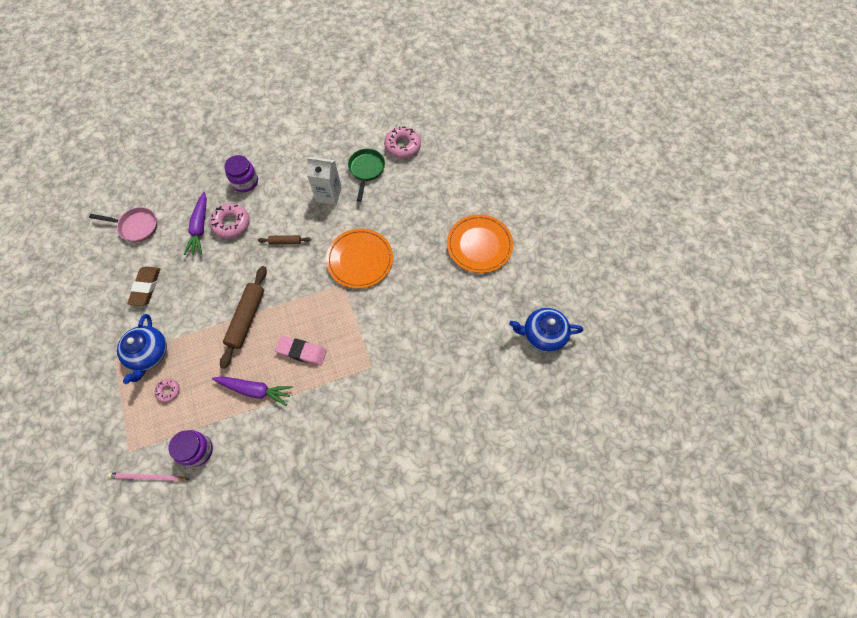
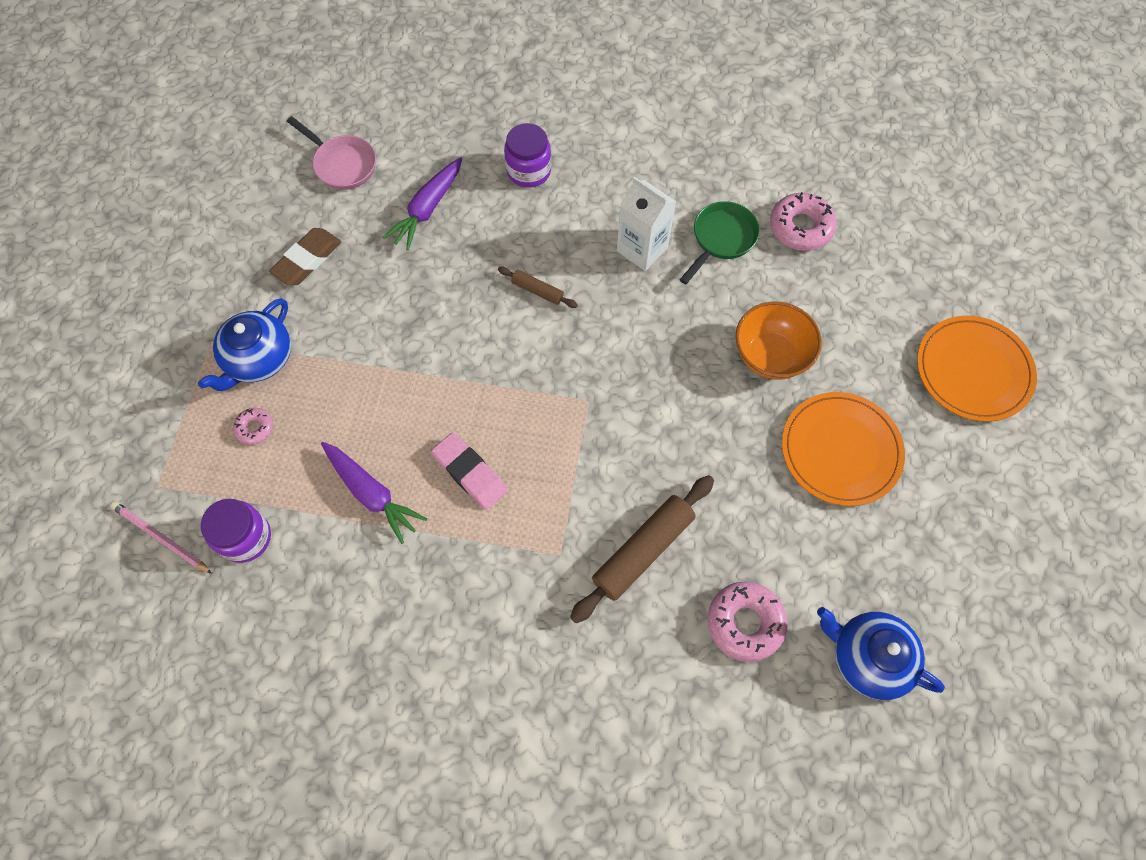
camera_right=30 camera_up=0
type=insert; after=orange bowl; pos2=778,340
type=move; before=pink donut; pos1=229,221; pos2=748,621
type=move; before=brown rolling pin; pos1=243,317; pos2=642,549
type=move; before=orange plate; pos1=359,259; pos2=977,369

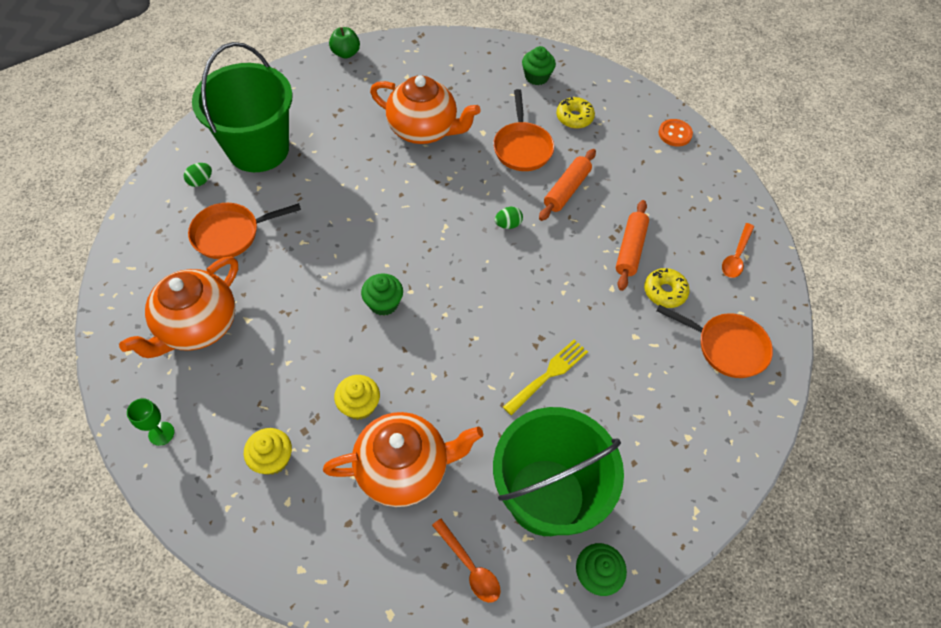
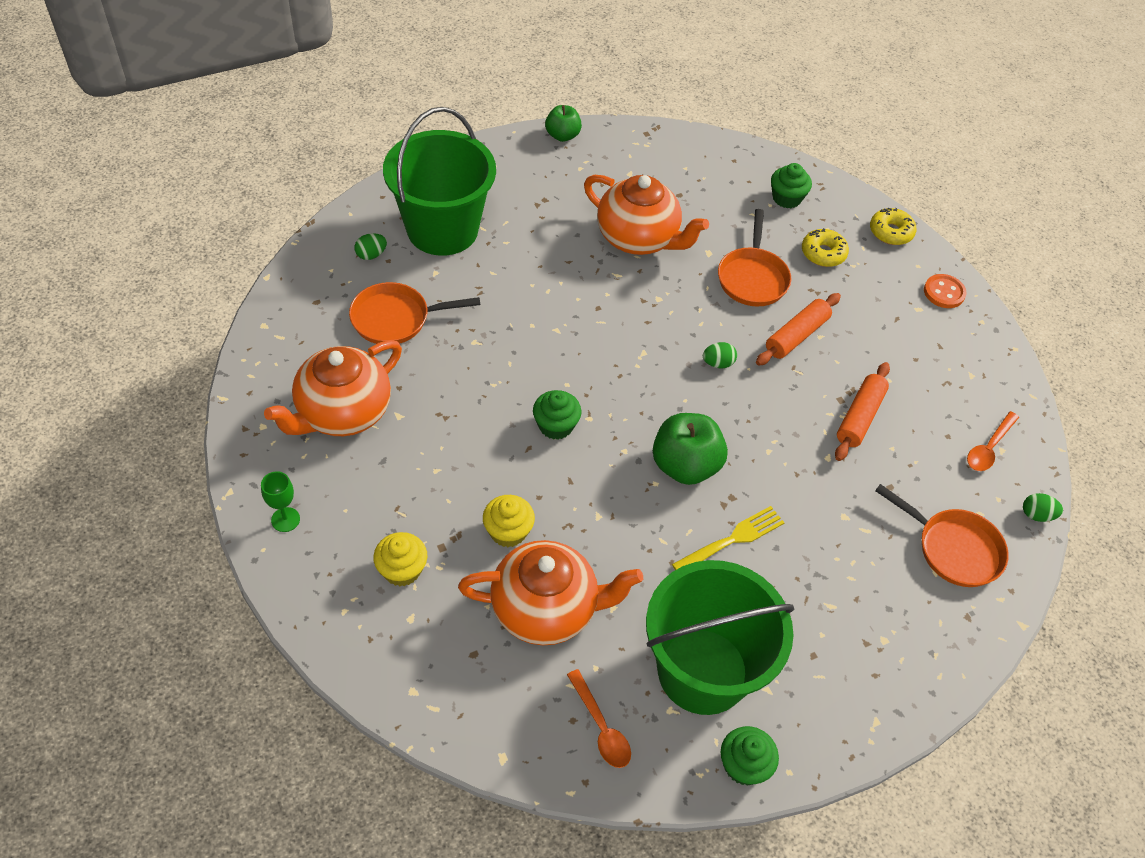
camera_right=10 camera_up=-5
type=insert; after=green apple; pos2=690,449
type=insert; after=green egg; pos2=1043,507
type=move; before=yellow donut; pos1=667,288; pos2=893,226

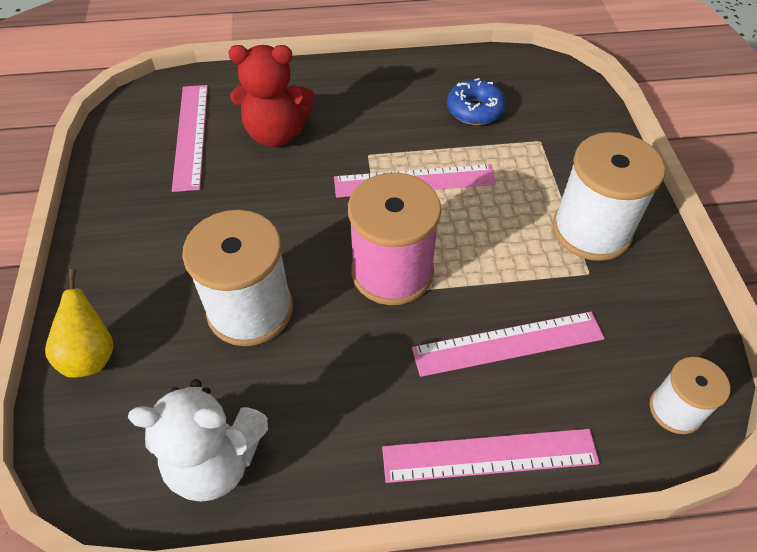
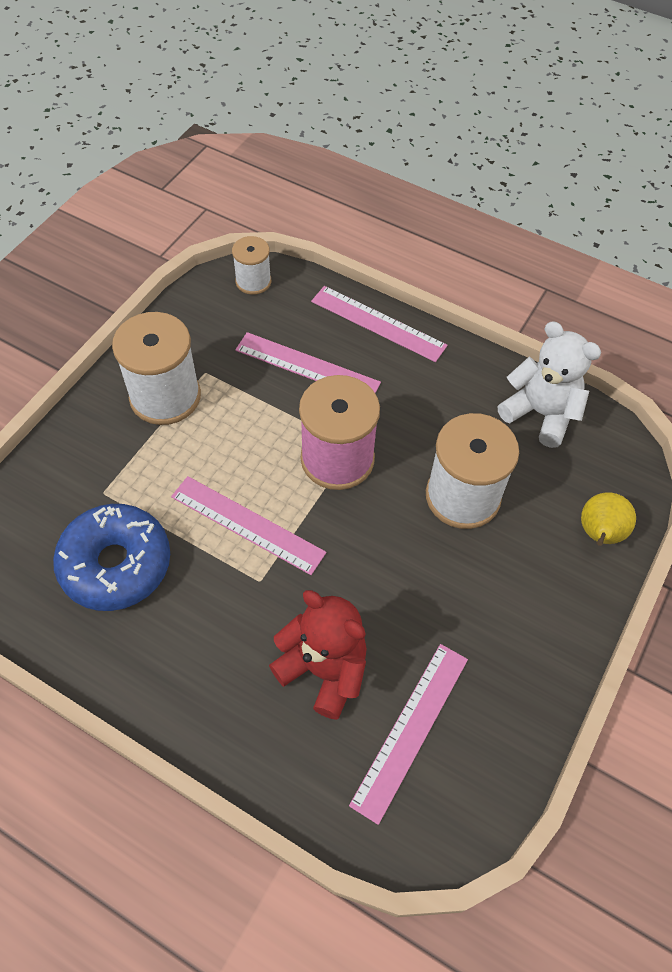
camera_right=-145 camera_up=5
type=resize; before=blue donut; pos1=476,101; pos2=111,557; scale=1.64

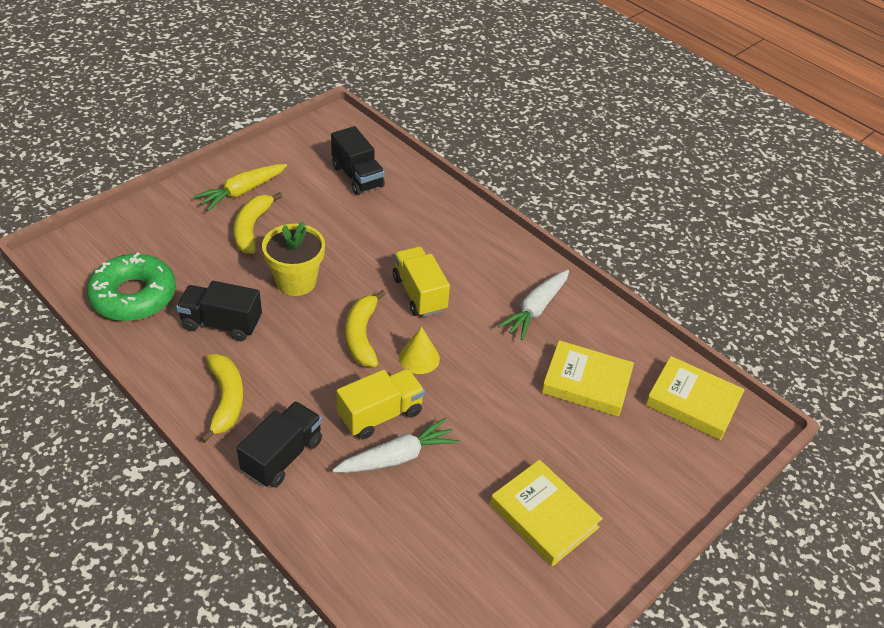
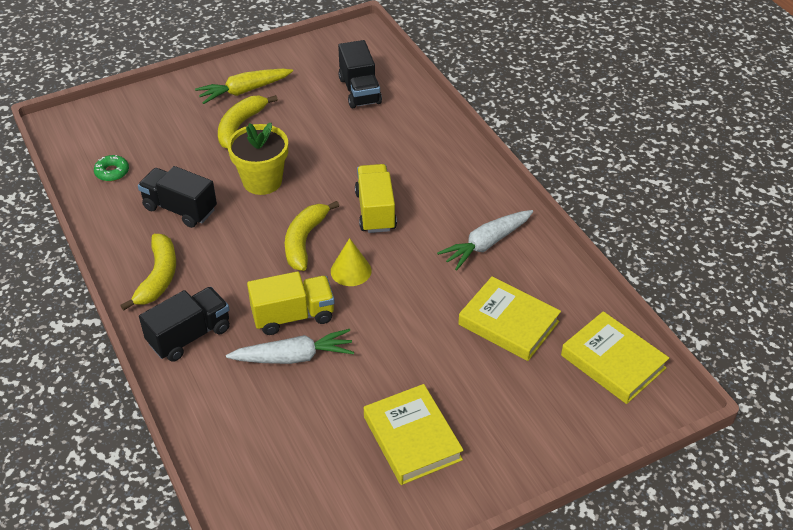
camera_right=20 camera_up=0
type=resize; before=green donut; pos1=131,286; pos2=111,168; scale=0.43

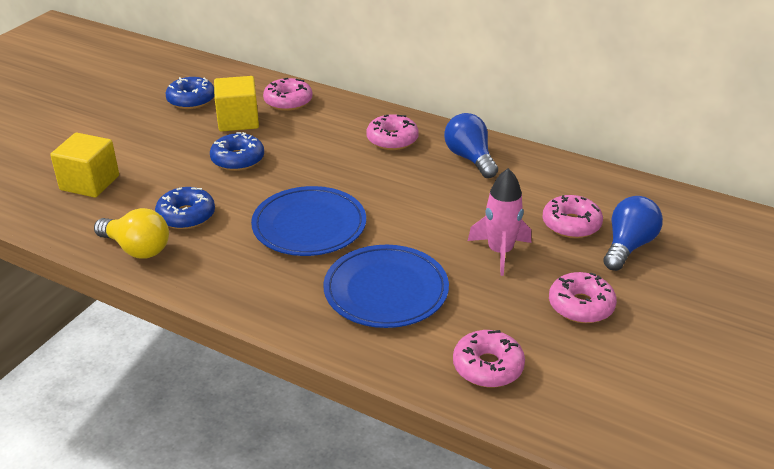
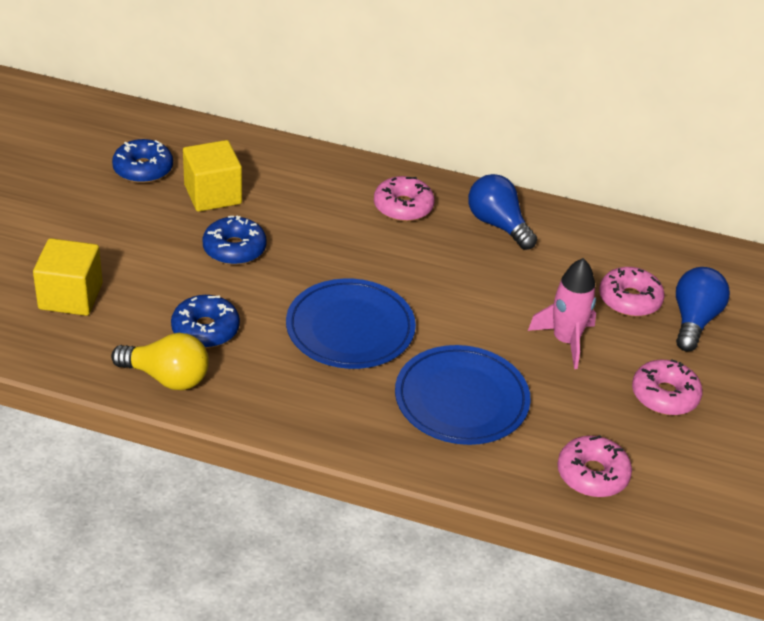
camera_right=-15 camera_up=5
type=delete; before=pink donut; pos1=287,94

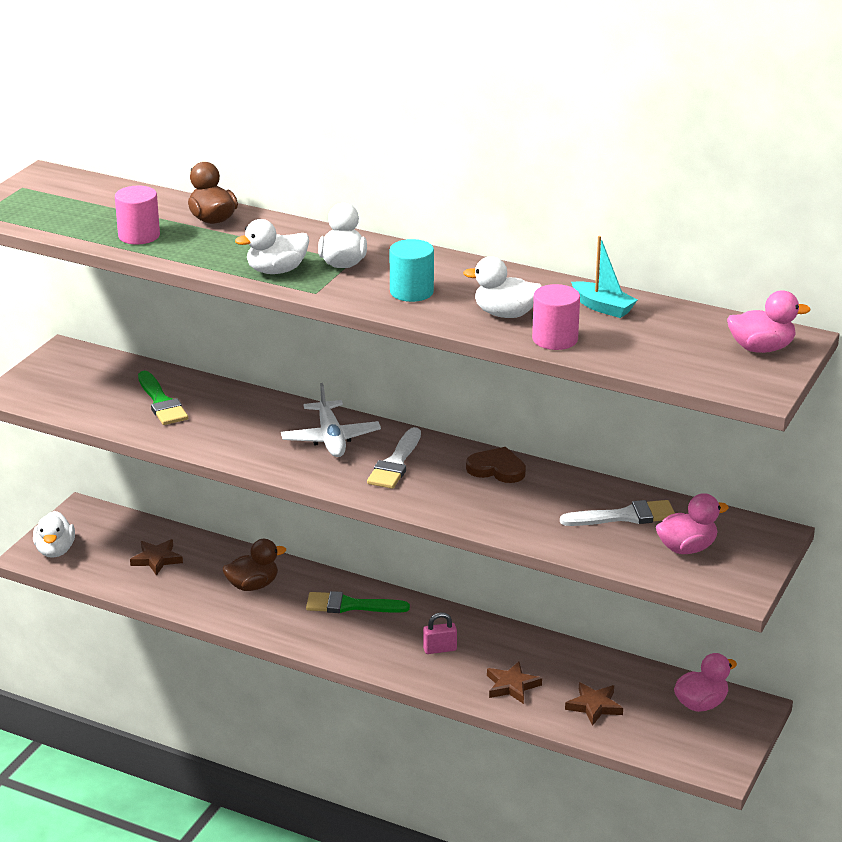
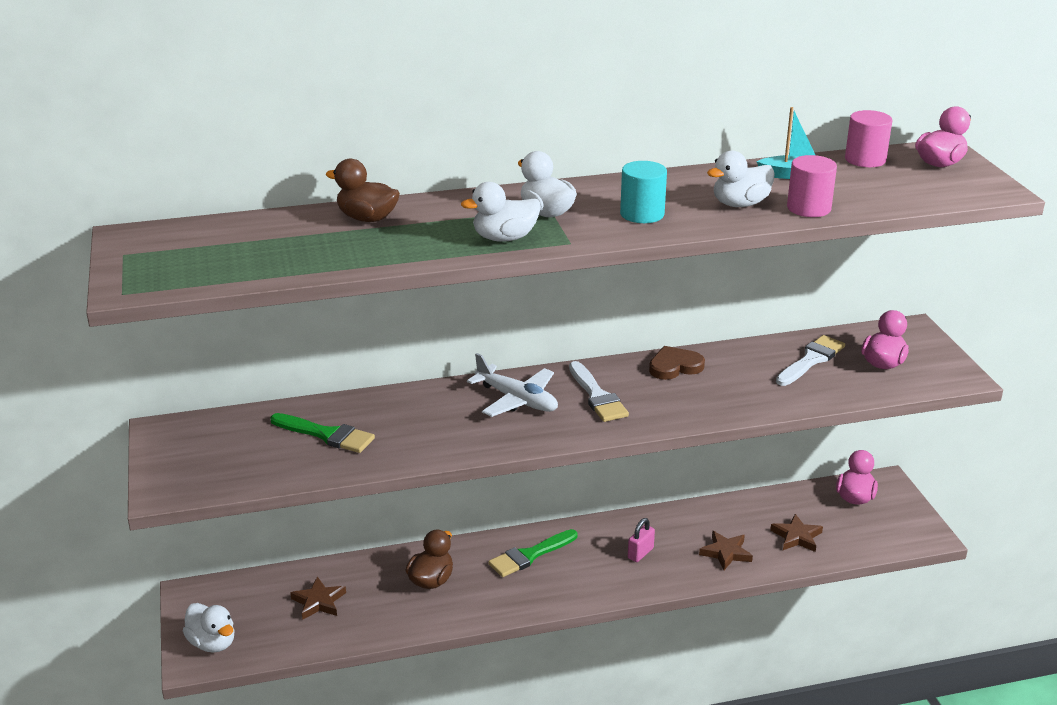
camera_right=-40 camera_up=0
type=move; before=pink cylinder; pos1=137,215; pos2=868,138
type=rotate; before=white duck; pos1=272,246; pos2=501,212; turn=45

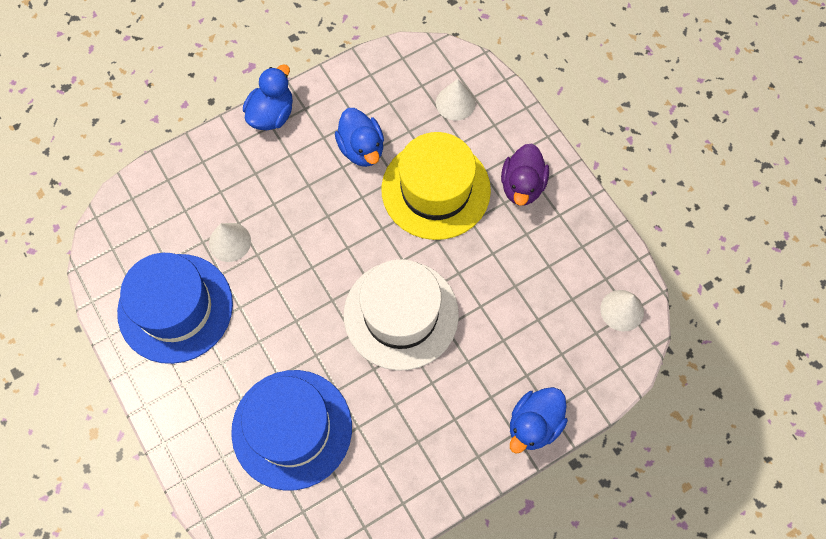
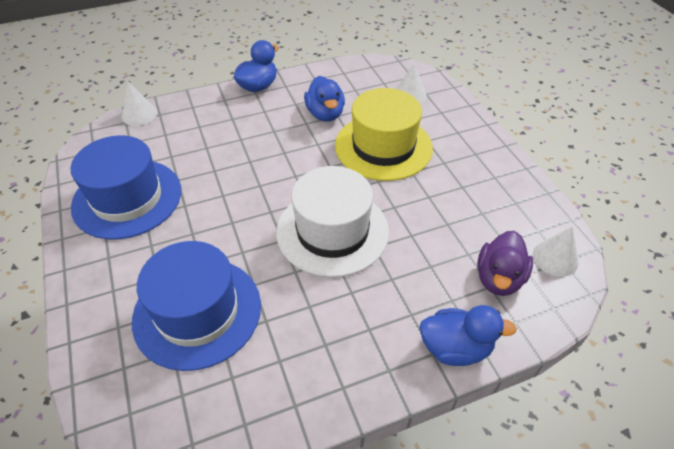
camera_right=10 camera_up=-20
type=move; before=white cone; pos1=230,242; pos2=139,104
type=move; before=purple duck; pos1=525,174; pos2=505,263
type=rotate; before=blue duck; pos1=539,420; pos2=468,335; turn=-135

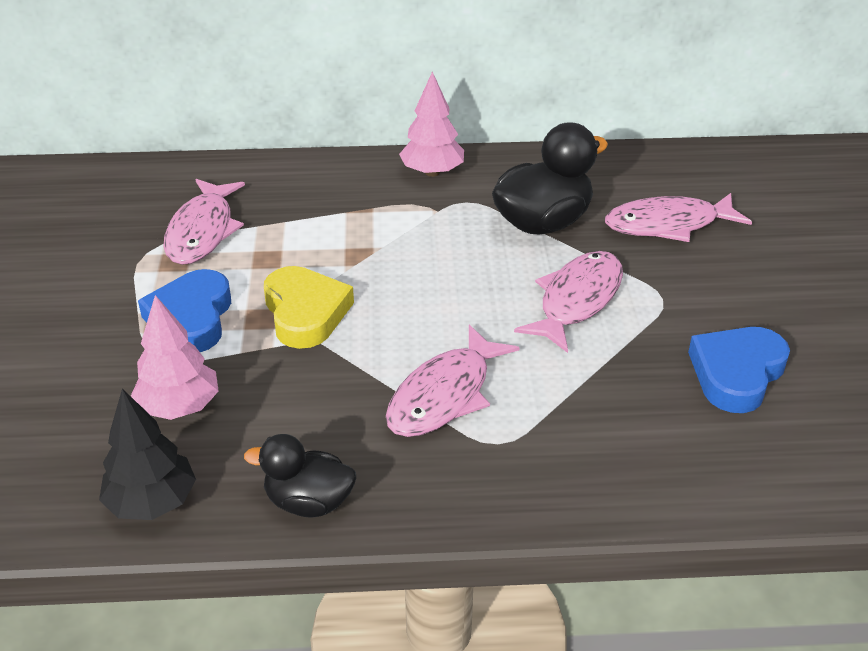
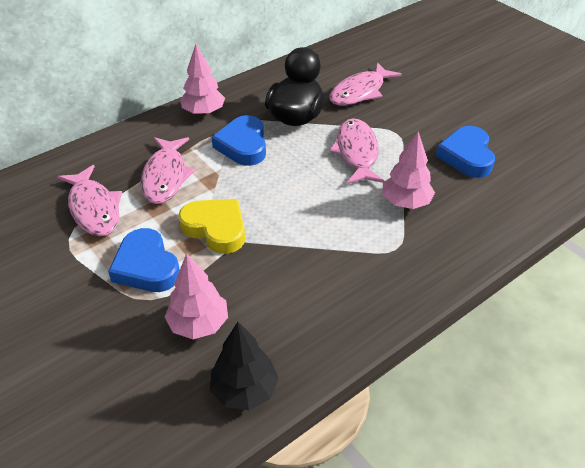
camera_right=-35 camera_up=5
type=delete; before=black duck; pos1=300,476
type=insert; after=blue heart; pos2=239,140
type=insert; after=pink tree; pos2=408,170
type=move; before=pink fish; pos1=452,381; pos2=167,170

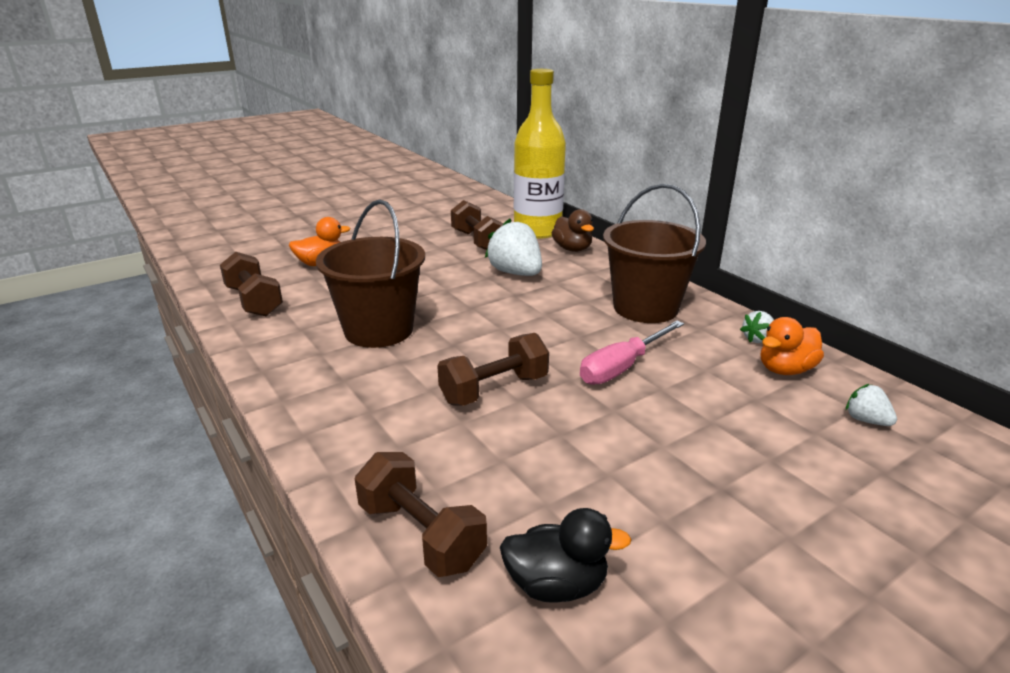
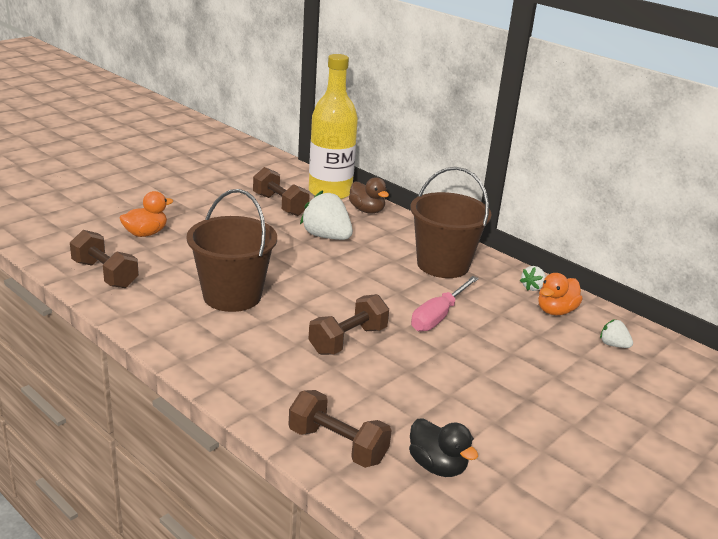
camera_right=-15 camera_up=0
type=rotate; before=black duck; pos1=566,555; pos2=443,448; turn=60

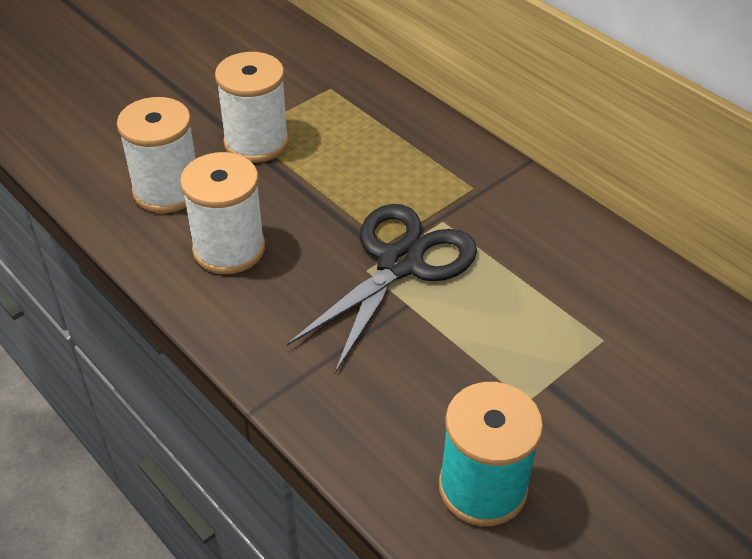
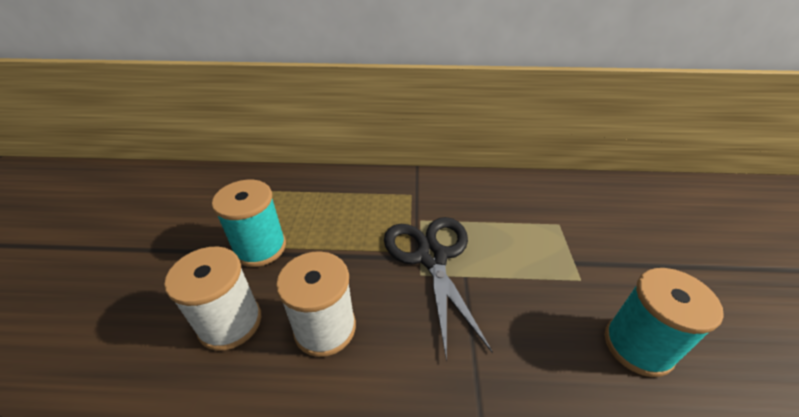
camera_right=-45 camera_up=-5
type=recolor; before=white spool; after=turquoise spool; pos1=252,107; pos2=249,223

